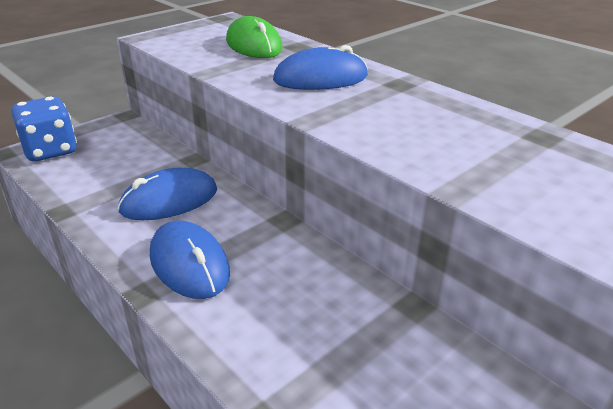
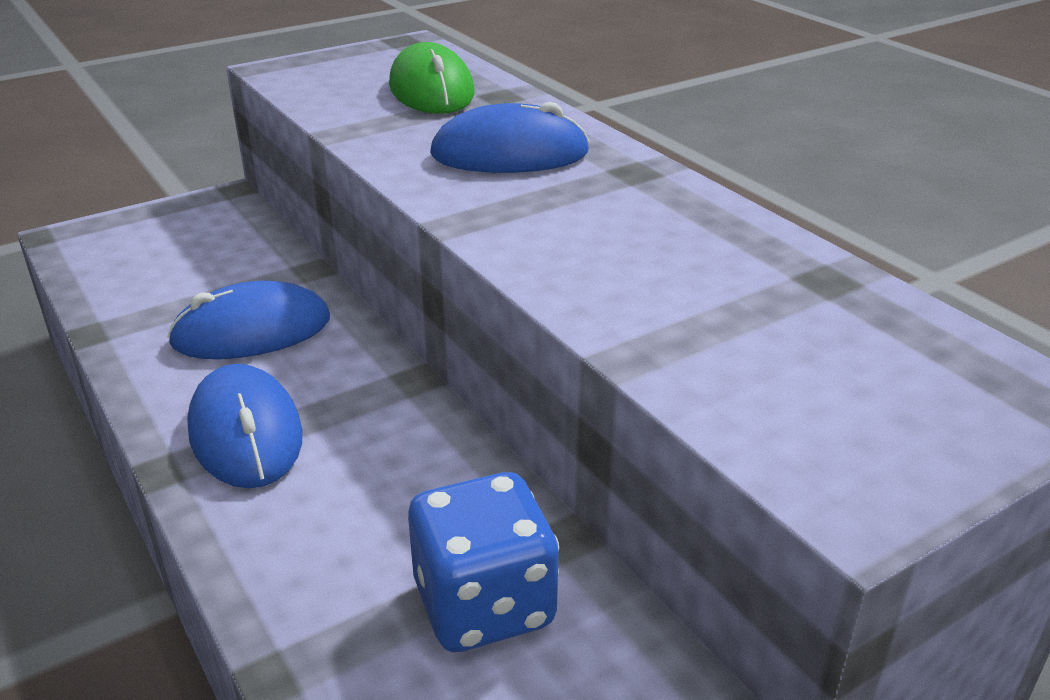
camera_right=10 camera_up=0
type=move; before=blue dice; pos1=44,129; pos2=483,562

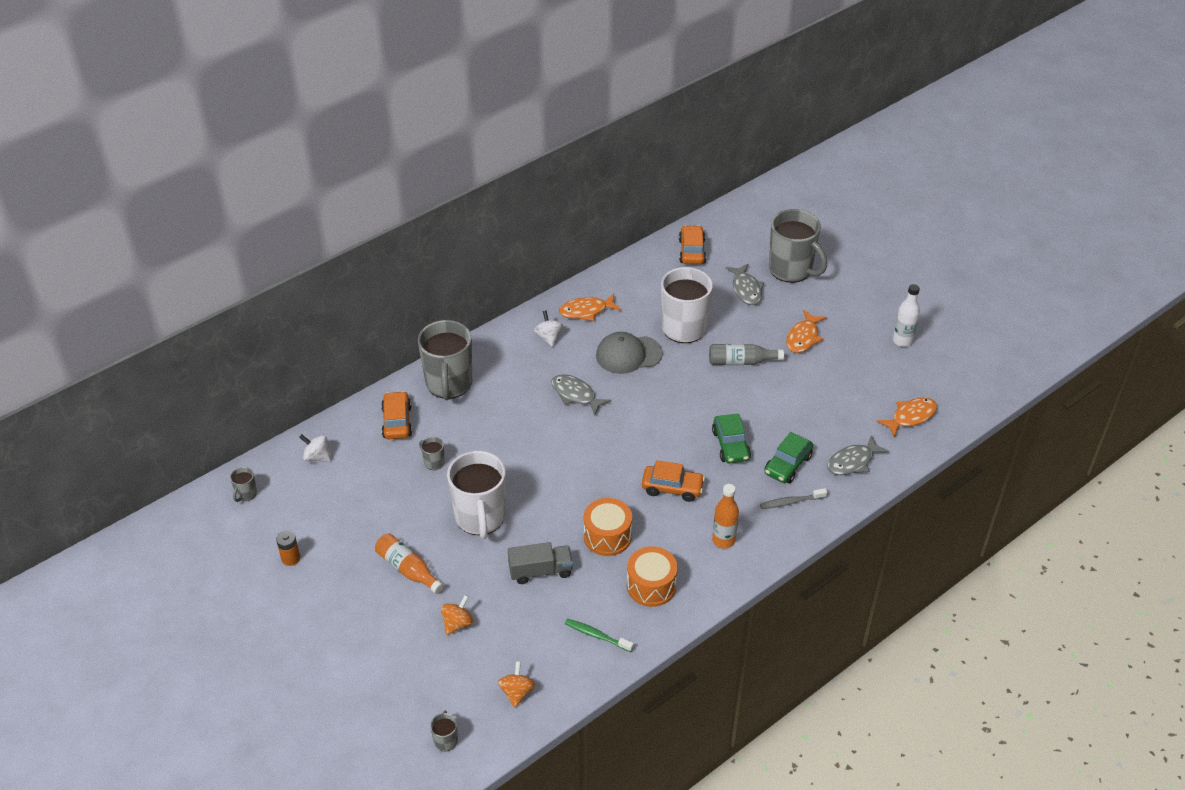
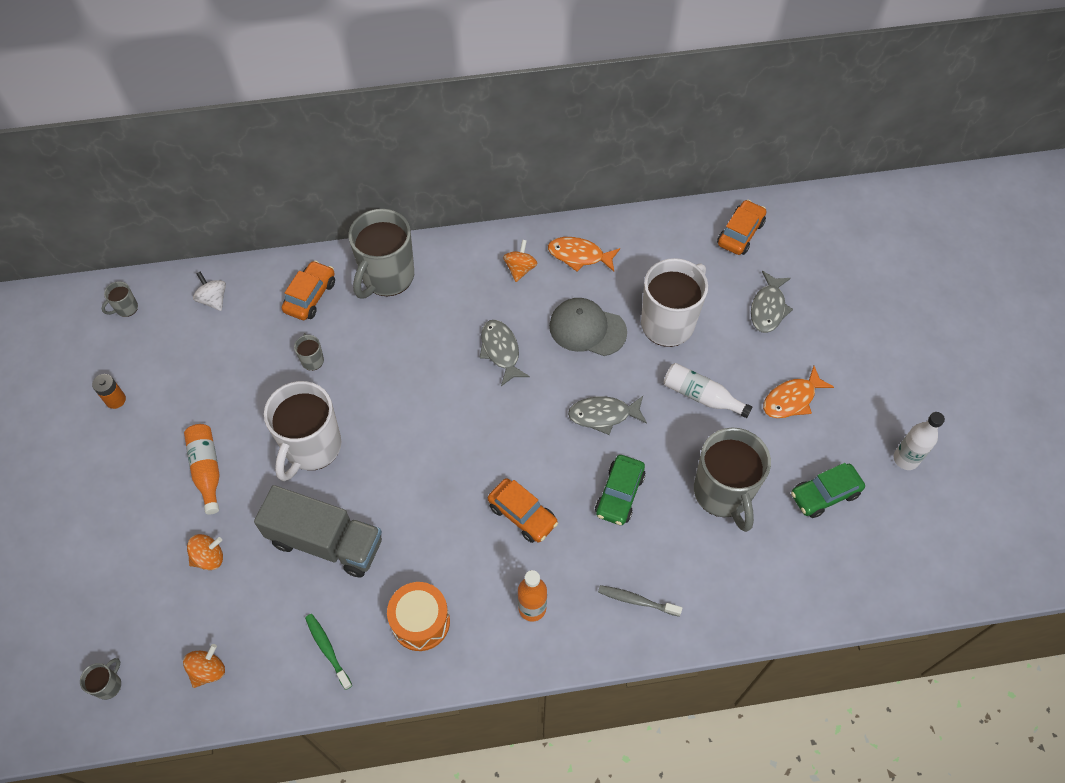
camera_right=30 camera_up=15
type=delete; before=orange drum; pos1=608,527
type=delete; before=orange fish; pos1=907,417
type=move; before=green car; pos1=788,458; pos2=828,490
type=move; before=grey mug; pos1=798,246; pos2=732,479
type=move; before=grey fish; pos1=858,455; pos2=607,415
type=recolor; before=white spinning top; after=orange spinning top; pos1=548,329; pos2=520,261
type=recolor; before=grey bottle; after=white bottle; pos1=746,354; pos2=708,390
type=resize; before=grey truck; pos1=540,563; pos2=318,531; scale=1.59

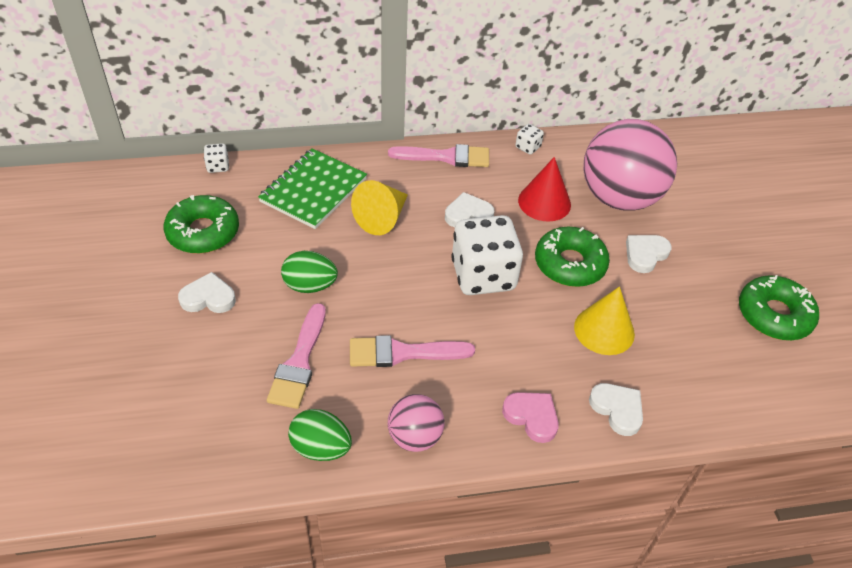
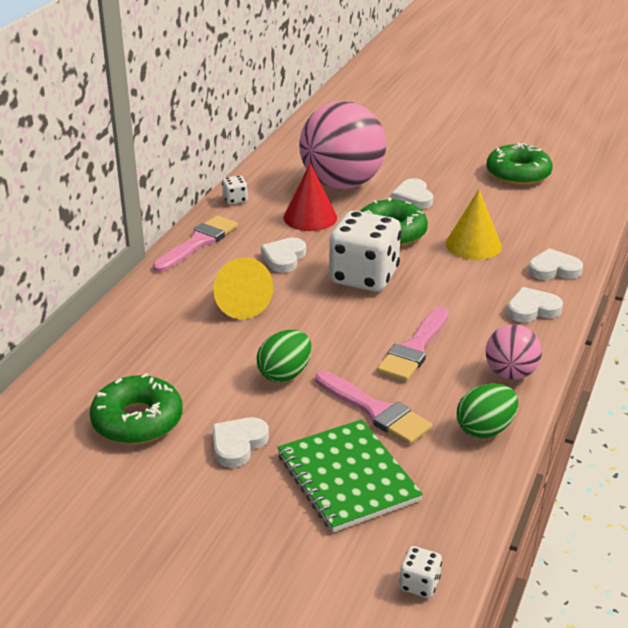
camera_right=-55 camera_up=-15
type=move; before=white dice; pos1=216,158; pos2=420,572
type=move; before=green notebook; pos1=312,188; pos2=350,475
type=recolor; before=pink heart; after=white heart; pos1=530,417; pos2=535,304

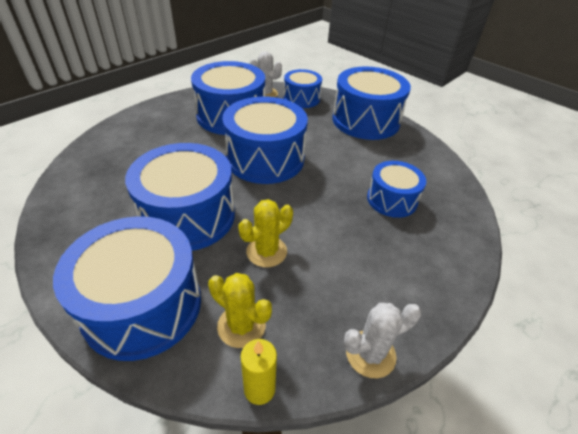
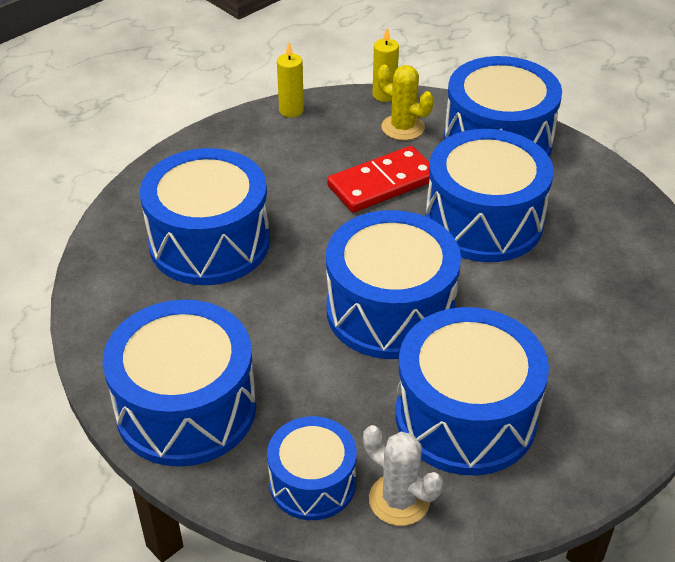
camera_right=-175 camera_up=0
type=replace; before=yellow cactus; after=red domino; pos1=265,233; pos2=378,179
type=replace; before=white cactus; after=yellow candle; pos1=382,340; pos2=290,80
type=resize; before=blue drum; pos1=396,189; pos2=205,216; scale=1.72

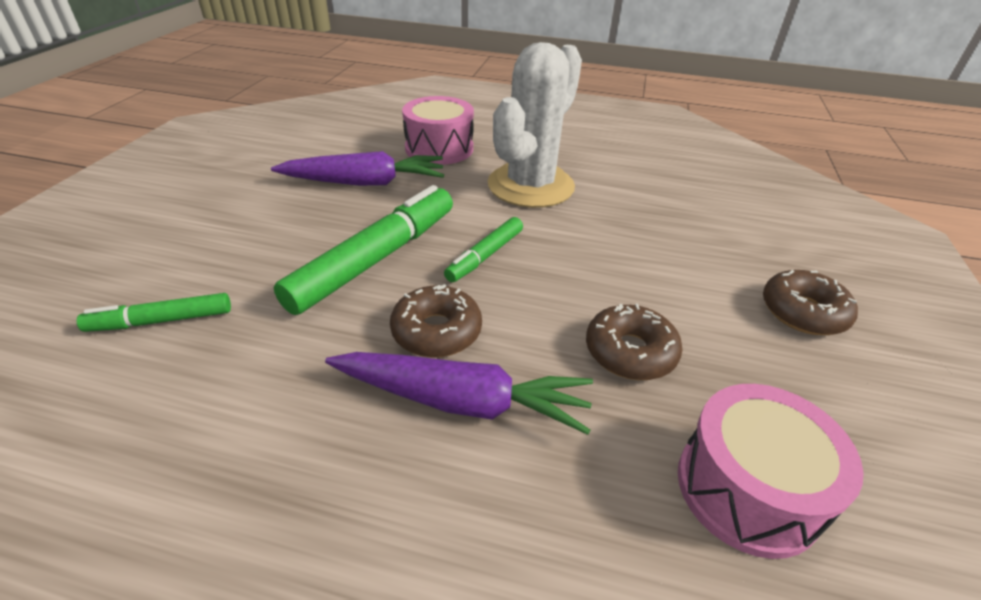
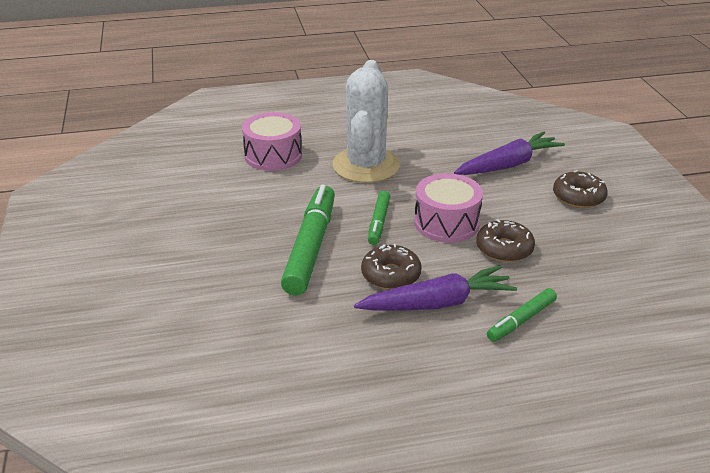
camera_right=-25 camera_up=-5
type=move; before=green marker; pos1=154,312; pos2=522,315
type=move; before=purple carrot; pos1=357,168; pos2=509,153
type=move; before=pink drum; pos1=771,471; pos2=448,208

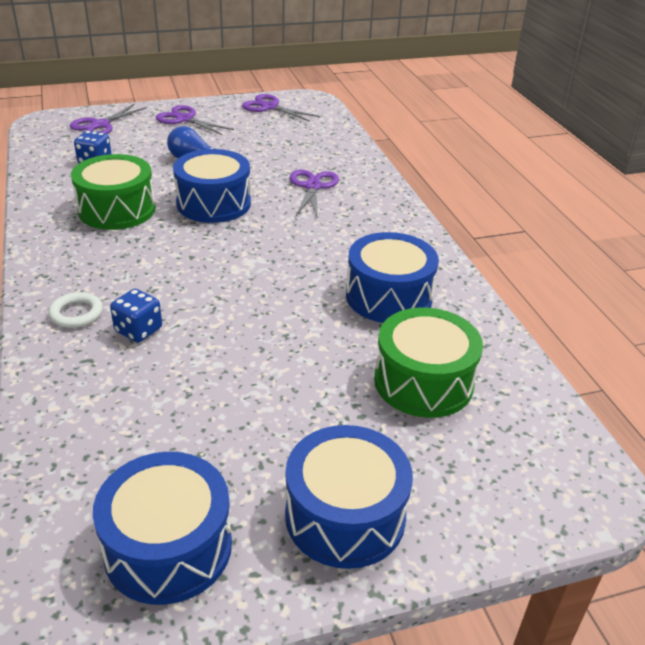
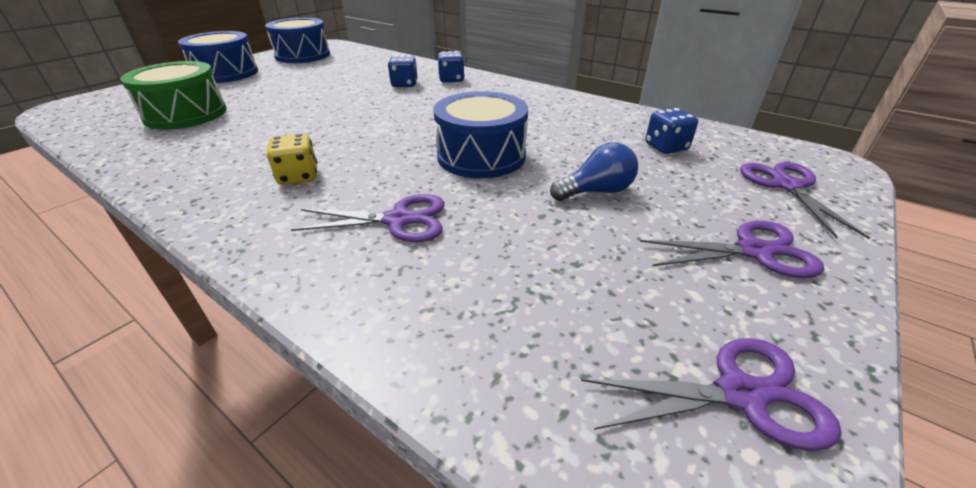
camera_right=145 camera_up=0
type=delete; before=green drum; pos1=113,192
type=delete; before=blue drum; pos1=392,277
type=insert; after=yellow dice; pos2=292,159
type=replace; before=white ring; after=blue dice; pos1=75,310; pos2=451,66
type=rotate; before=purple scissors; pos1=314,194; pos2=368,218; turn=-60

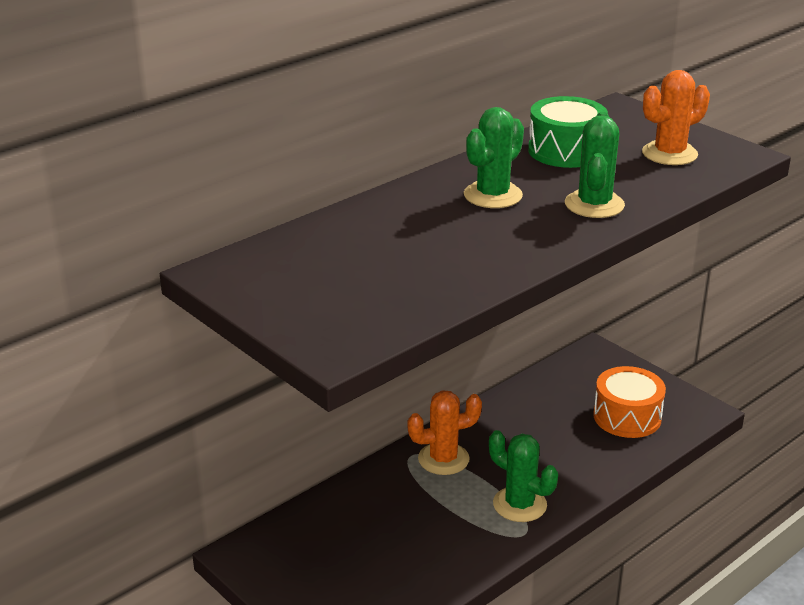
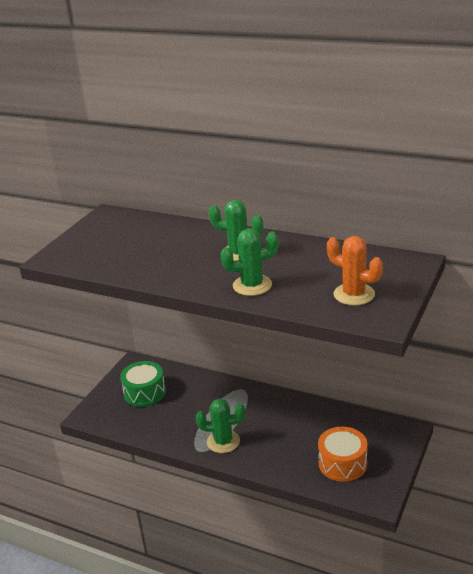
camera_right=70 camera_up=0
type=delete; before=orange cactus; pos1=444,432
type=move; before=green drum; pos1=568,132; pos2=143,384
type=rotate; before=green cactus; pos1=523,476; pos2=220,426; turn=75

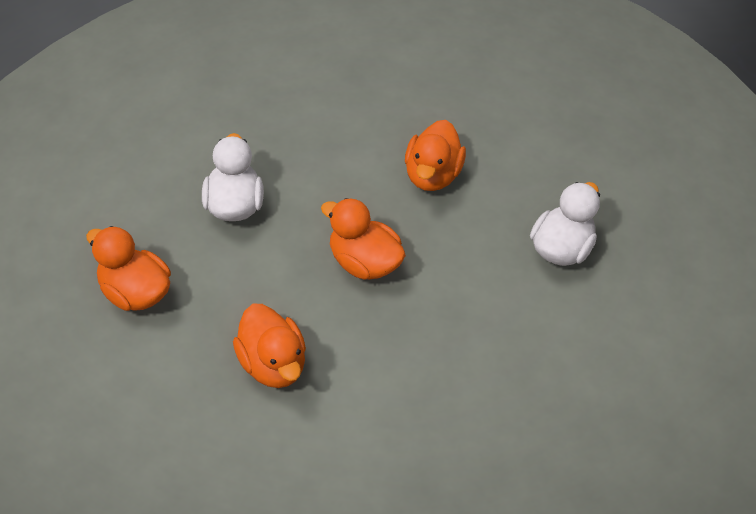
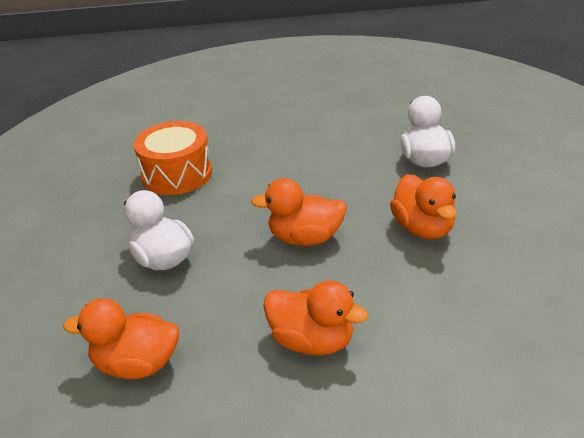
camera_right=-30 camera_up=-15
type=insert; after=orange drum; pos2=173,158
type=move; before=orange duck; pos1=435,155; pos2=423,207

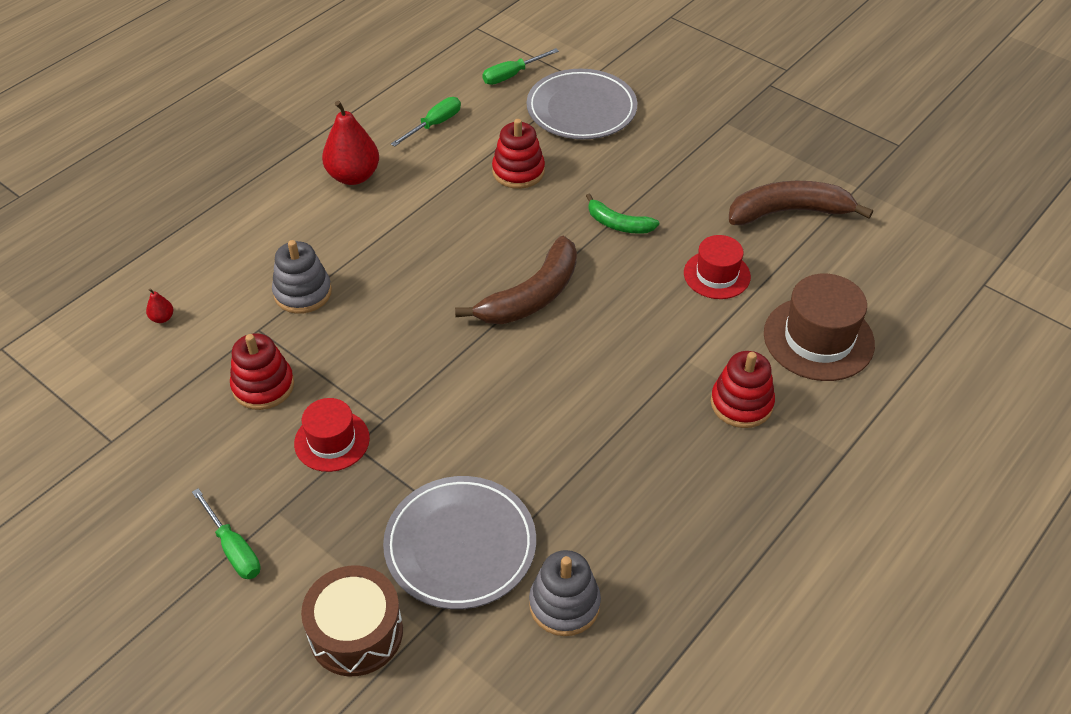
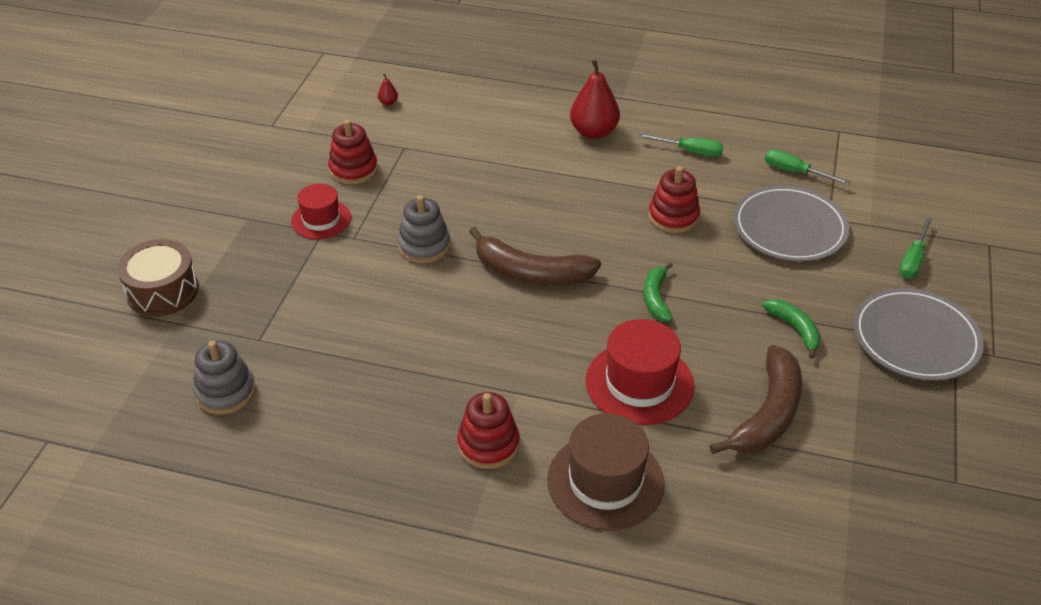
camera_right=65 camera_up=-5
type=insert; after=green banana; pos2=791,329
type=move; before=green screwdriver; pos1=226,533; pos2=915,248
type=move; before=grey stacking toy; pos1=302,277; pos2=424,229
type=move; before=grey plate; pos1=459,542; pos2=918,334
type=rotate; before=brown banana; pos1=801,203; pos2=755,399; turn=60
type=resize; before=red hat; pos1=717,267; pos2=640,372; scale=1.57

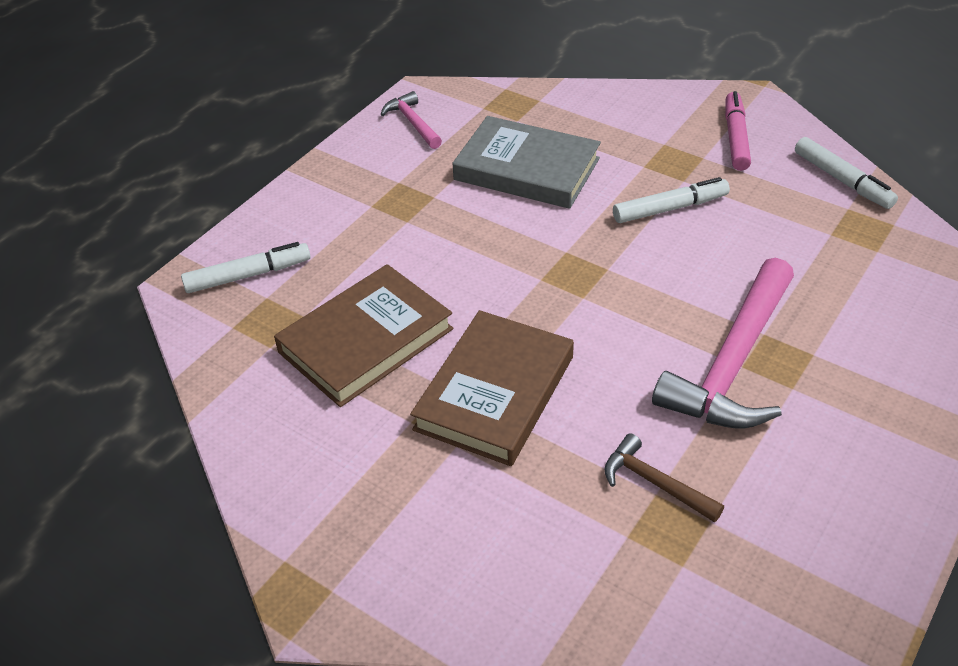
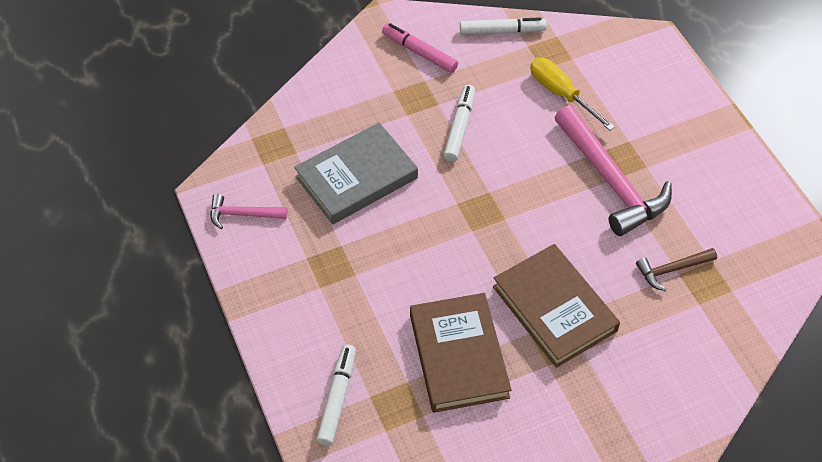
camera_right=-60 camera_up=10
type=insert; after=yellow screwdriver; pos2=572,94

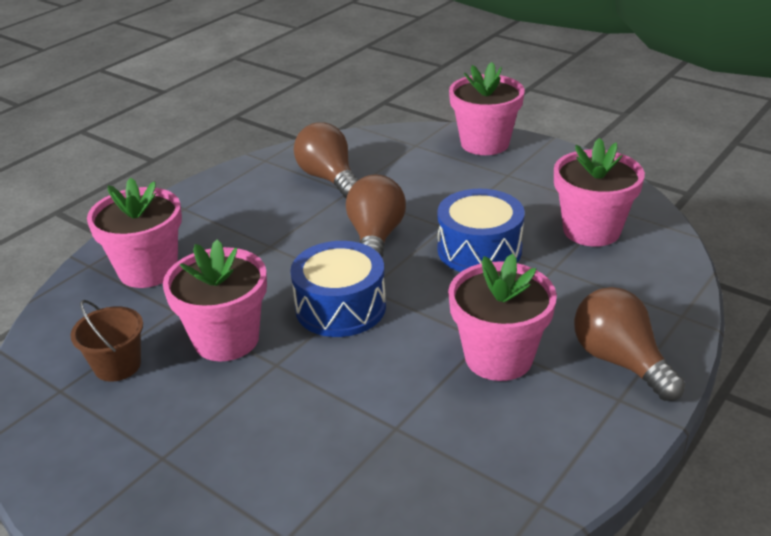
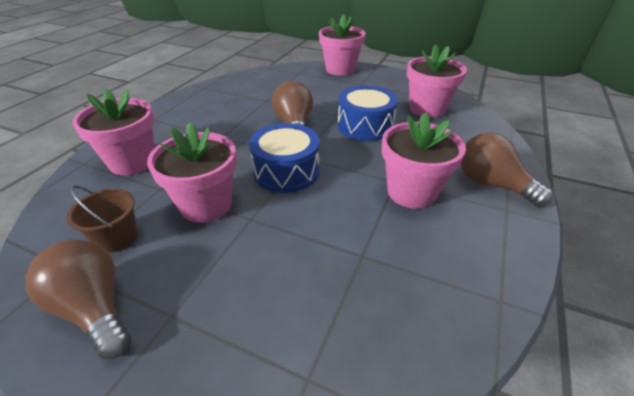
camera_right=-15 camera_up=5
type=move; before=brown light bulb; pos1=326,160; pos2=78,299

